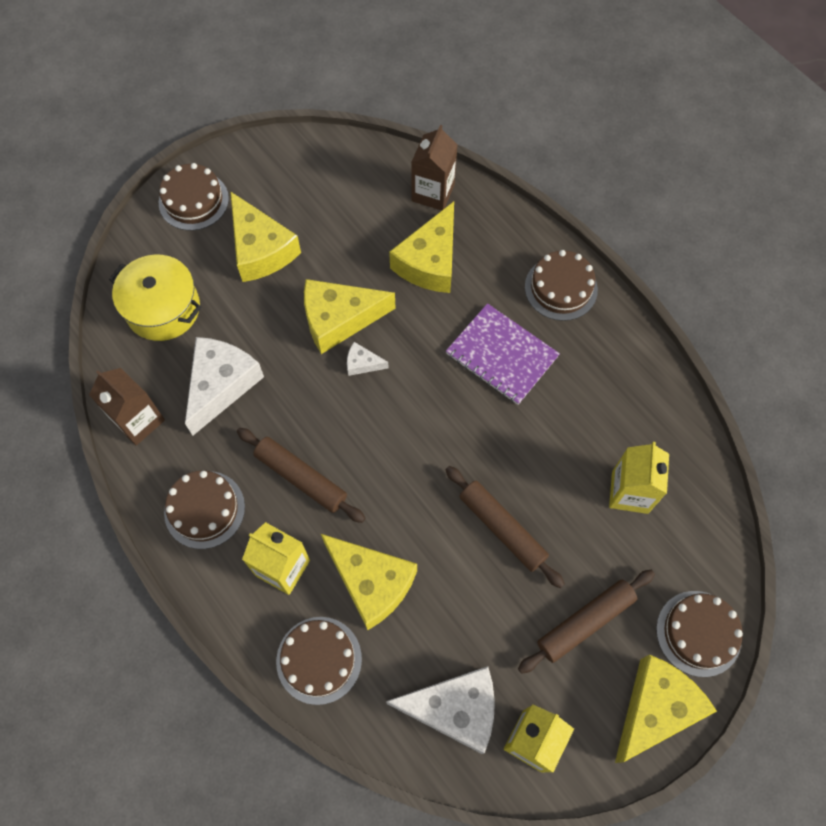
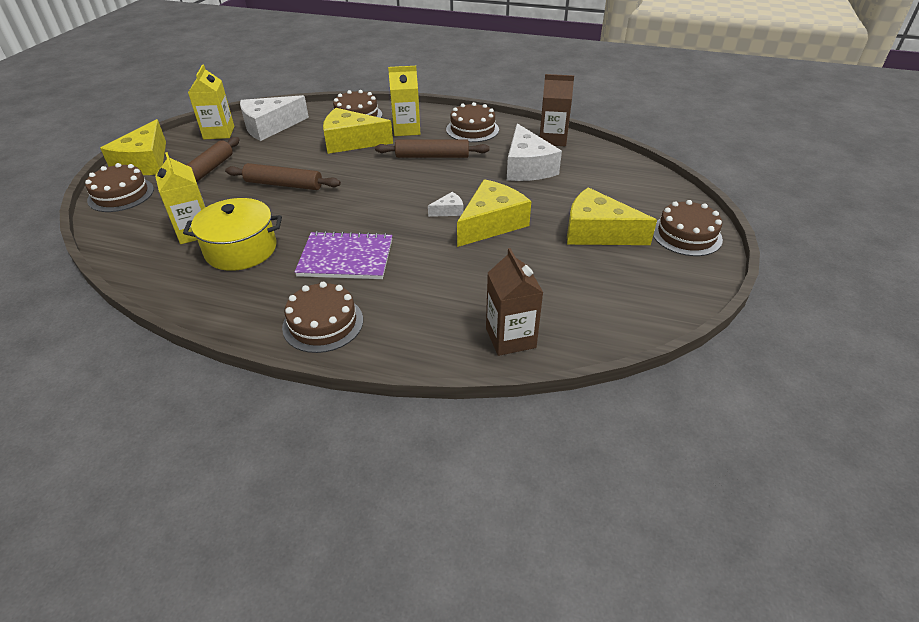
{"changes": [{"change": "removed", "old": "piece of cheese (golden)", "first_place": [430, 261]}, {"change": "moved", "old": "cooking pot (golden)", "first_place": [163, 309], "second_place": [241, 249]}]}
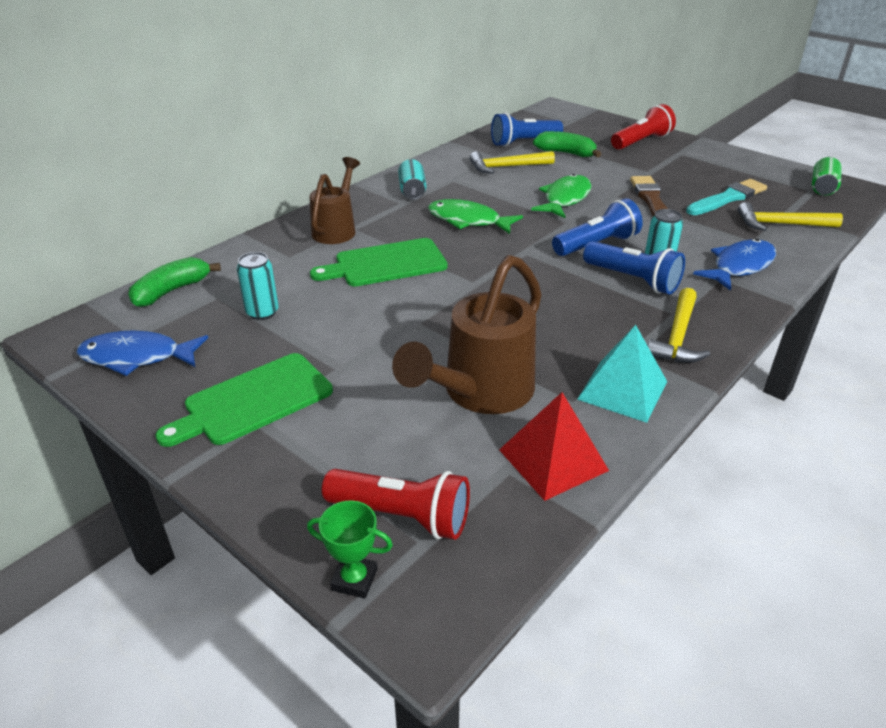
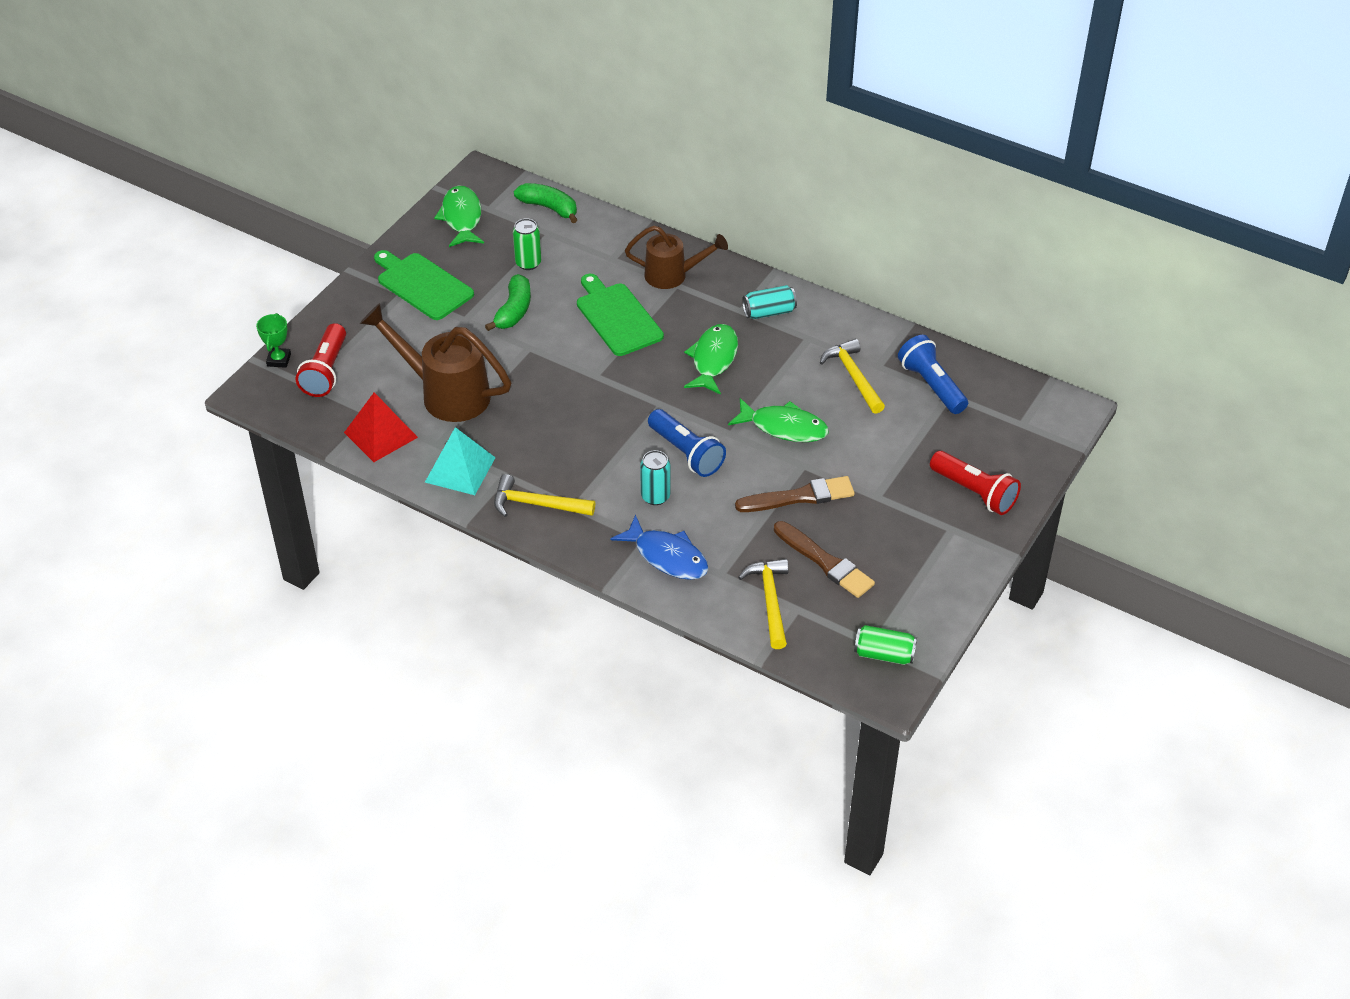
{"changes": [{"change": "removed", "old": "pocket torch (blue)", "first_place": [632, 280]}, {"change": "moved", "old": "banana fruit (emerald)", "first_place": [566, 153], "second_place": [514, 311]}, {"change": "recoloured", "old": "toy fish (blue)", "new": "toy fish (emerald)", "first_place": [137, 357], "second_place": [461, 218]}, {"change": "recoloured", "old": "soda can (aqua)", "new": "soda can (emerald)", "first_place": [262, 312], "second_place": [528, 263]}, {"change": "recoloured", "old": "paintbrush (aqua)", "new": "paintbrush (brown)", "first_place": [727, 198], "second_place": [825, 562]}]}
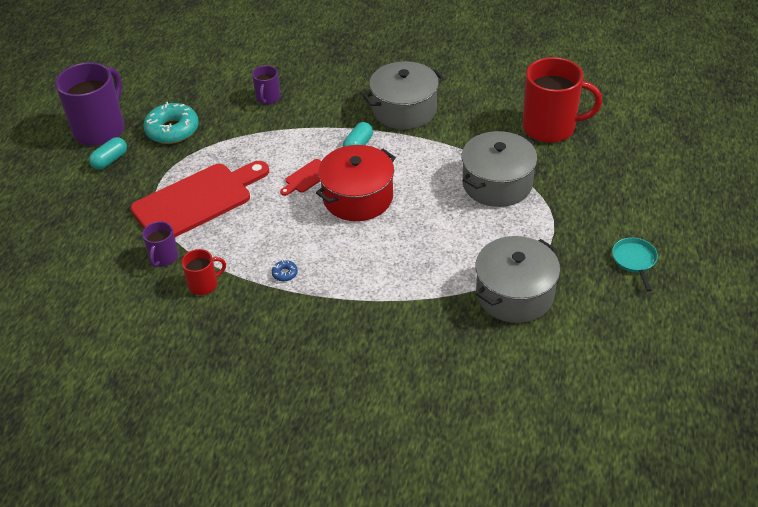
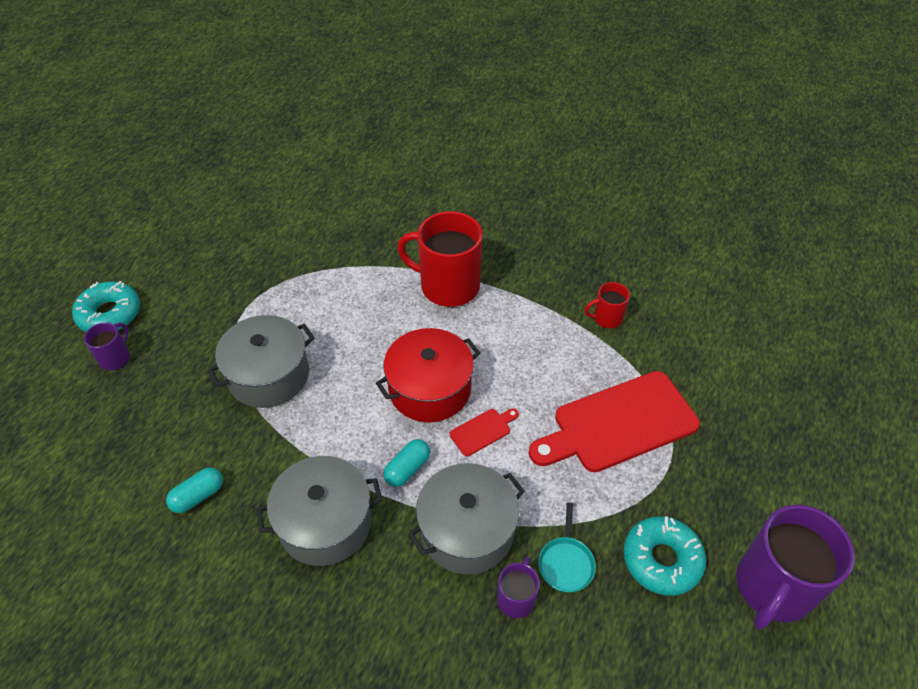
{"changes": [{"change": "removed", "old": "glazed donut (blue)", "first_place": [285, 273]}, {"change": "added", "new": "glazed donut (aqua)", "second_place": [110, 314]}, {"change": "moved", "old": "capsule (aqua)", "first_place": [110, 160], "second_place": [198, 496]}, {"change": "moved", "old": "tea mug (violet)", "first_place": [164, 257], "second_place": [115, 358]}, {"change": "moved", "old": "cooking pot (ash-grey)", "first_place": [514, 294], "second_place": [467, 530]}, {"change": "moved", "old": "tea mug (crimson)", "first_place": [550, 127], "second_place": [448, 286]}, {"change": "moved", "old": "skillet (aqua)", "first_place": [634, 260], "second_place": [566, 563]}]}
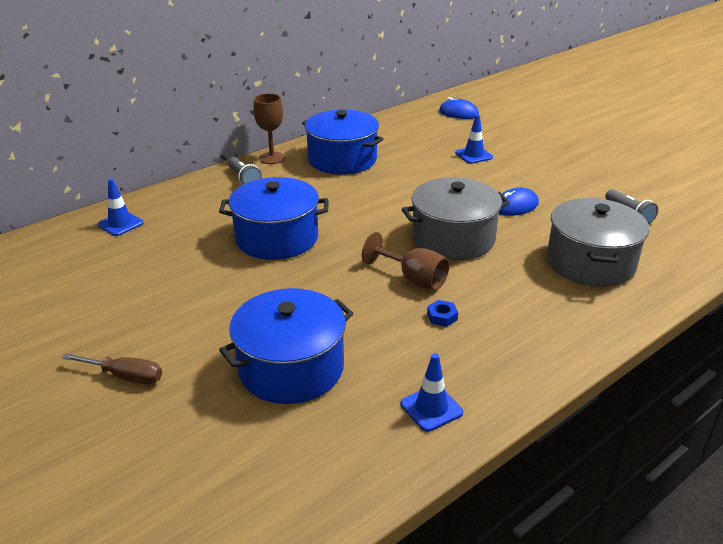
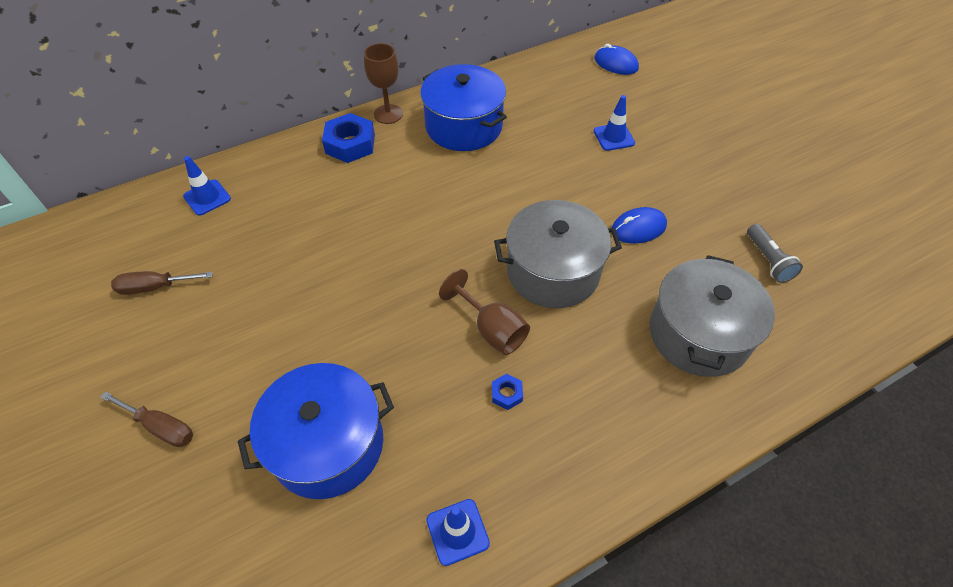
{"changes": [{"change": "removed", "old": "cooking pot (blue)", "first_place": [277, 238]}, {"change": "added", "new": "screwdriver (brown)", "second_place": [154, 287]}, {"change": "replaced", "old": "pocket torch (ash-grey)", "new": "hexagon nut (blue)", "first_place": [244, 179], "second_place": [350, 144]}]}
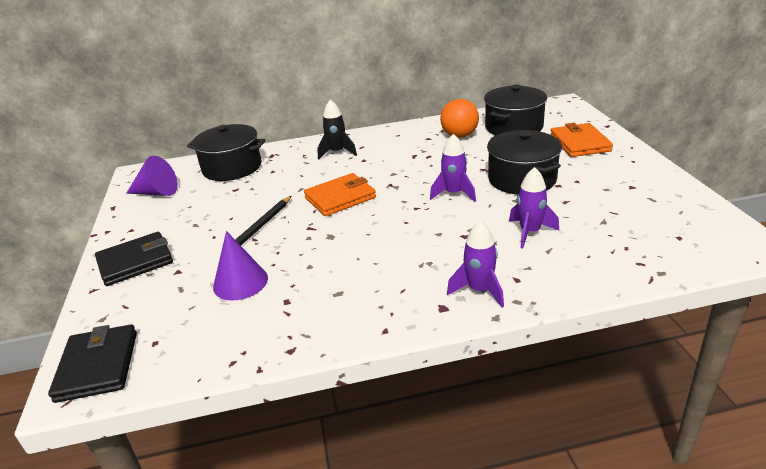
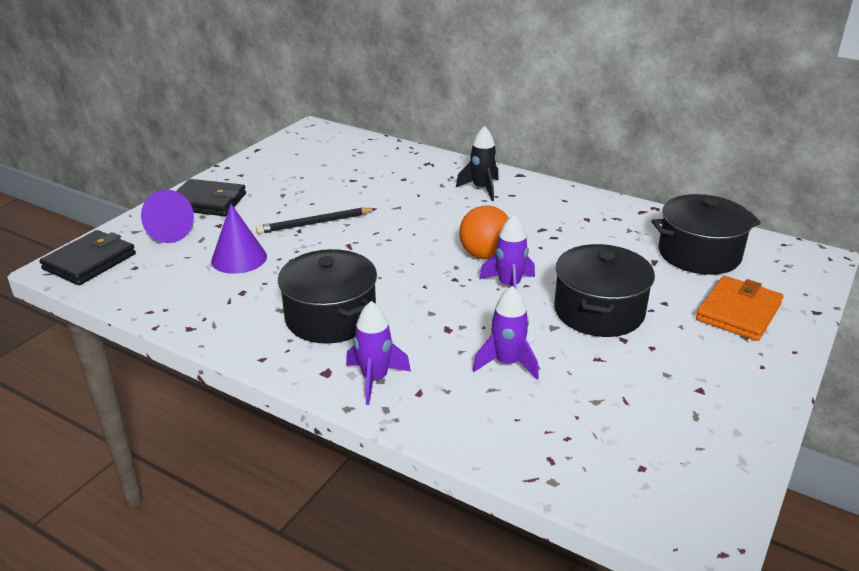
{"changes": [{"change": "removed", "old": "billfold (bright orange)", "first_place": [340, 198]}, {"change": "moved", "old": "solid cone (violet)", "first_place": [157, 192], "second_place": [166, 232]}, {"change": "moved", "old": "cooking pot (ebony)", "first_place": [232, 167], "second_place": [330, 317]}, {"change": "moved", "old": "play ball (bright orange)", "first_place": [459, 136], "second_place": [485, 255]}]}
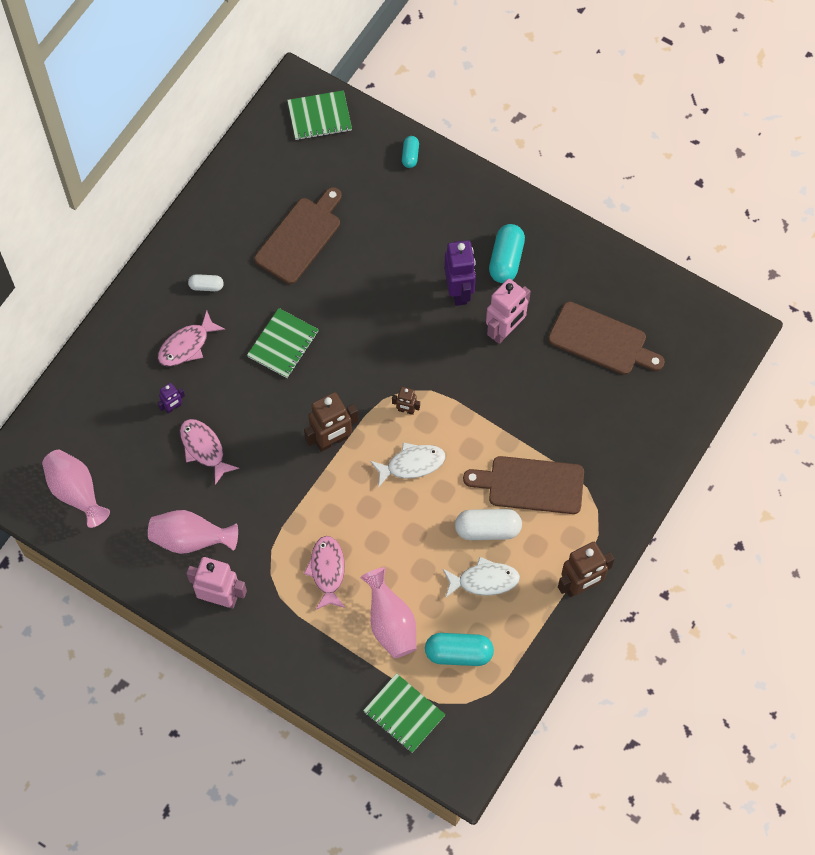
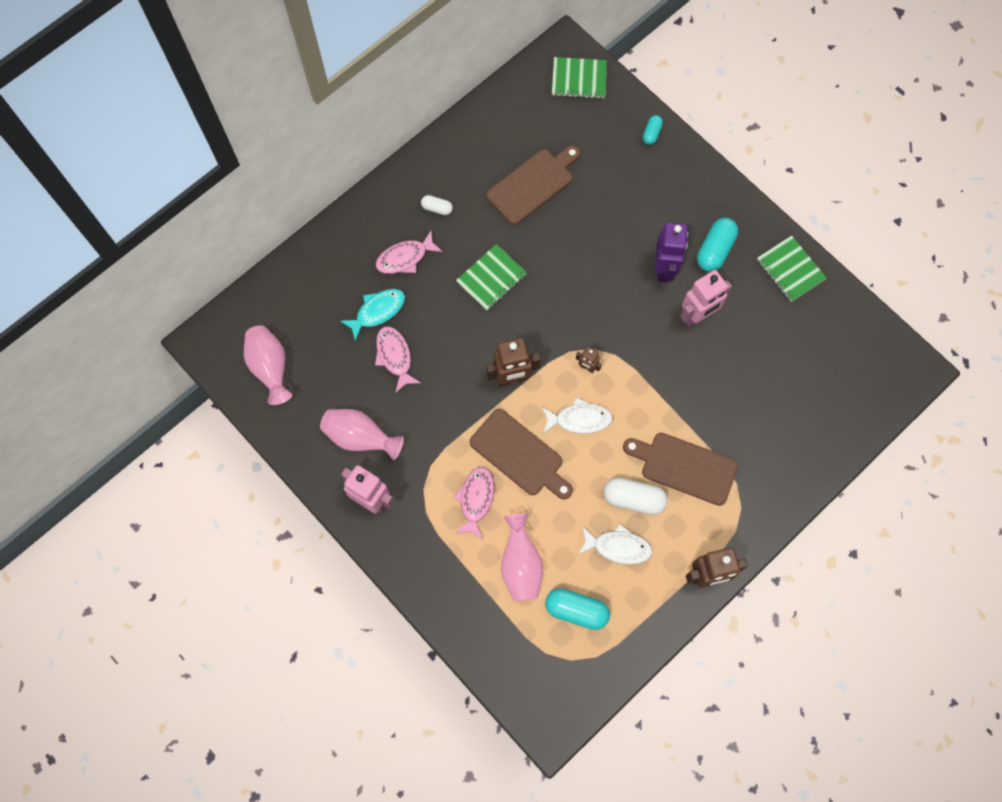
{"changes": [{"change": "moved", "old": "notepad (emerald)", "first_place": [404, 713], "second_place": [790, 269]}, {"change": "moved", "old": "bread board (brown)", "first_place": [601, 340], "second_place": [519, 455]}, {"change": "replaced", "old": "robot figure (violet)", "new": "toy fish (aqua)", "first_place": [173, 407], "second_place": [377, 311]}]}
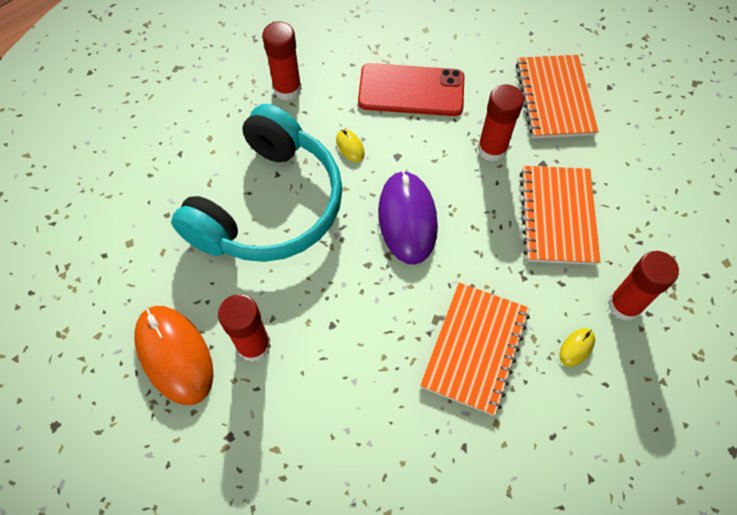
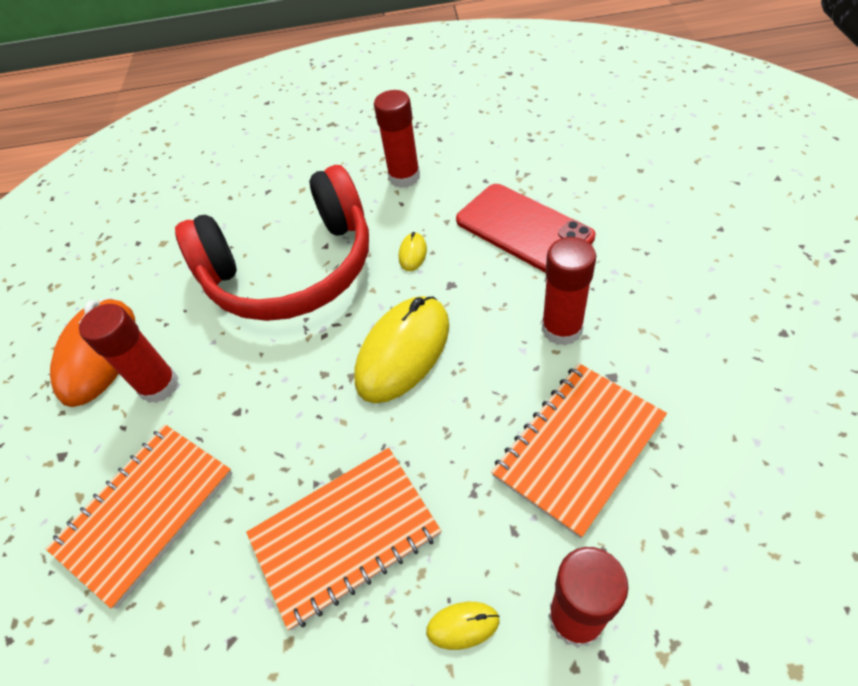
{"changes": [{"change": "moved", "old": "notepad (bright orange)", "first_place": [554, 98], "second_place": [146, 512]}, {"change": "recoloured", "old": "over-ear headphones (aqua)", "new": "over-ear headphones (crimson)", "first_place": [269, 205], "second_place": [292, 269]}, {"change": "recoloured", "old": "computer mouse (violet)", "new": "computer mouse (golden)", "first_place": [407, 219], "second_place": [403, 351]}]}
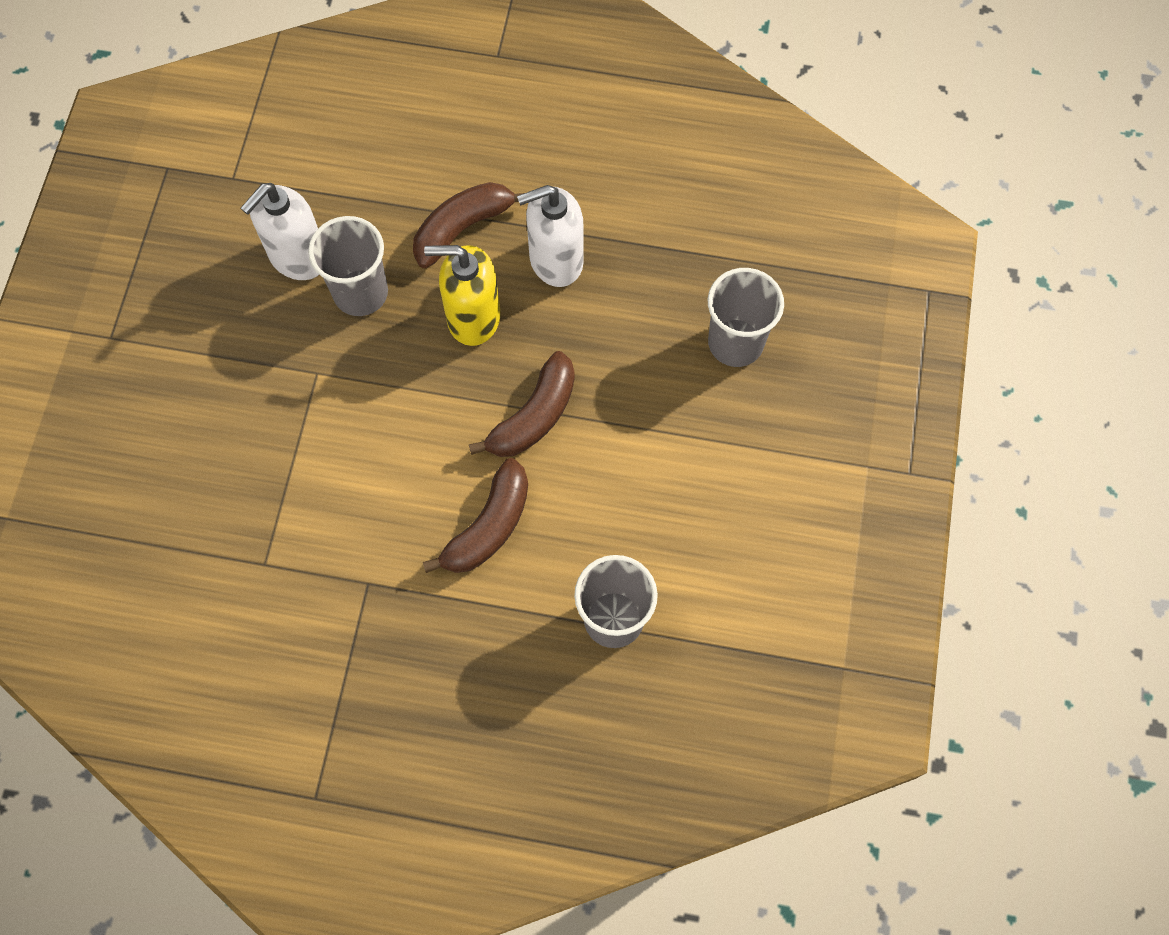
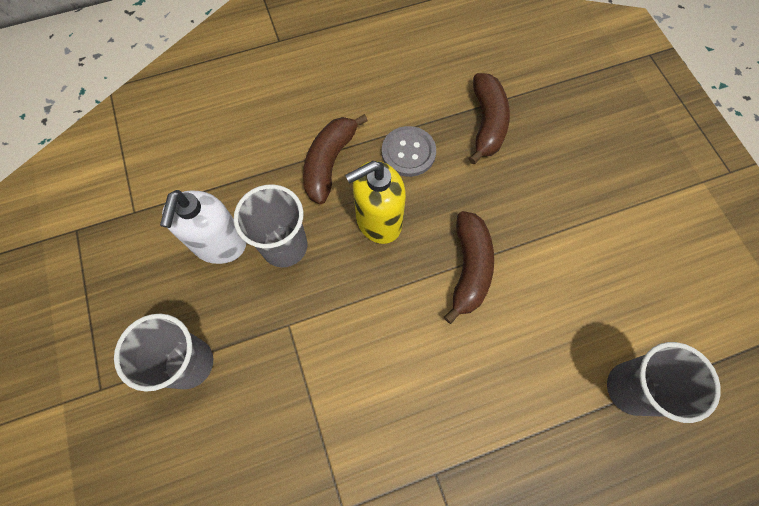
{"changes": [{"change": "moved", "old": "banana fruit (brown)", "first_place": [488, 527], "second_place": [487, 123]}, {"change": "moved", "old": "beaker (ash-grey)", "first_place": [735, 343], "second_place": [189, 363]}, {"change": "replaced", "old": "pump bottle (pure white)", "new": "sewing button (ash-grey)", "first_place": [555, 260], "second_place": [408, 152]}]}
